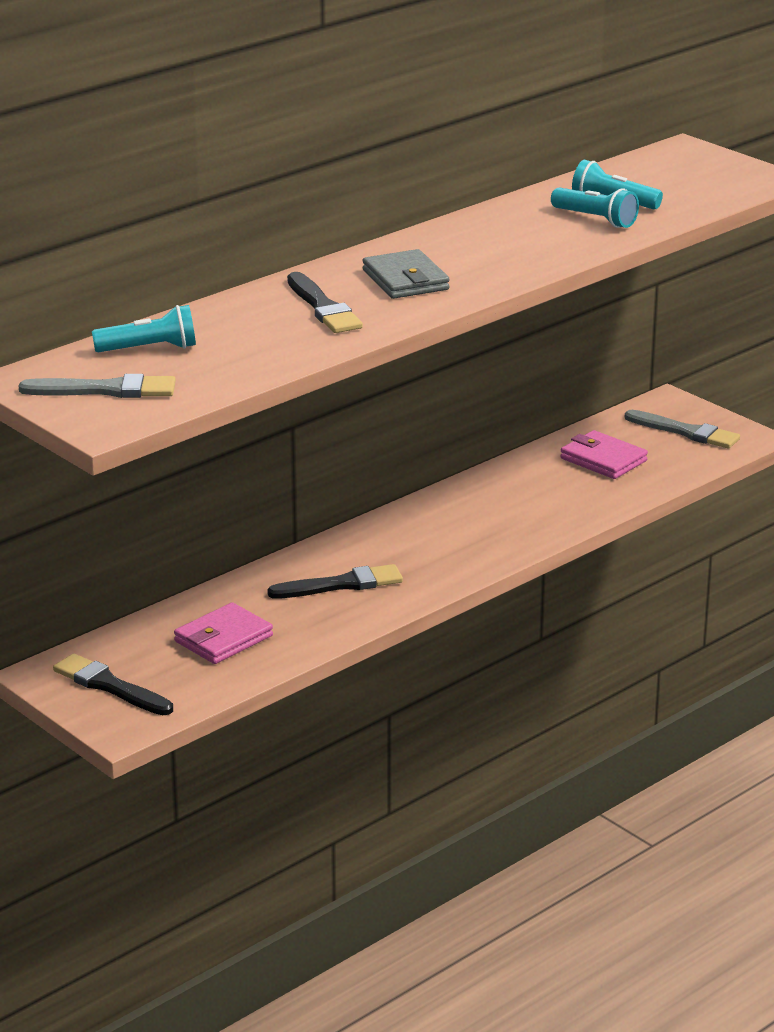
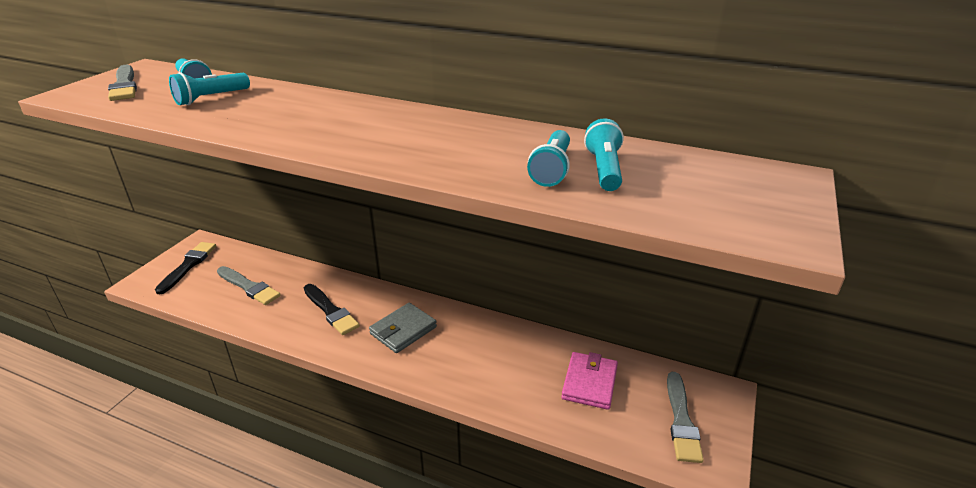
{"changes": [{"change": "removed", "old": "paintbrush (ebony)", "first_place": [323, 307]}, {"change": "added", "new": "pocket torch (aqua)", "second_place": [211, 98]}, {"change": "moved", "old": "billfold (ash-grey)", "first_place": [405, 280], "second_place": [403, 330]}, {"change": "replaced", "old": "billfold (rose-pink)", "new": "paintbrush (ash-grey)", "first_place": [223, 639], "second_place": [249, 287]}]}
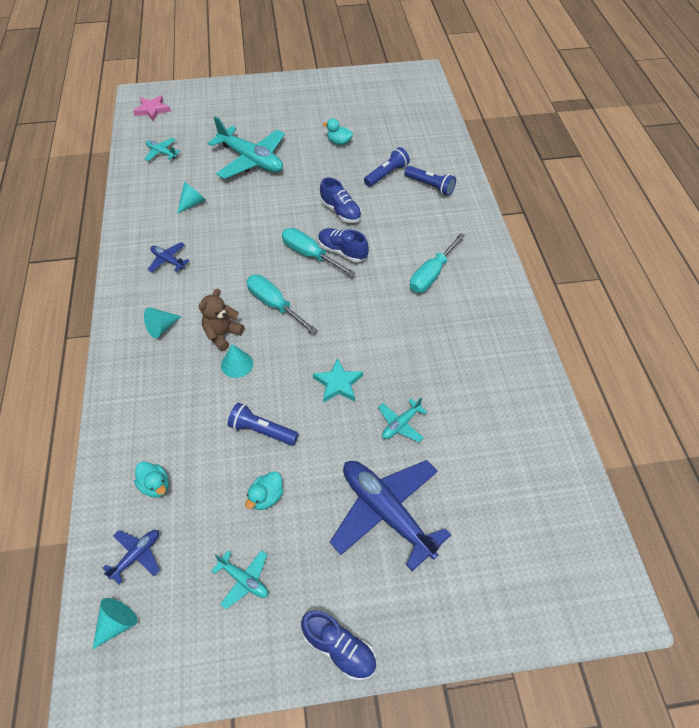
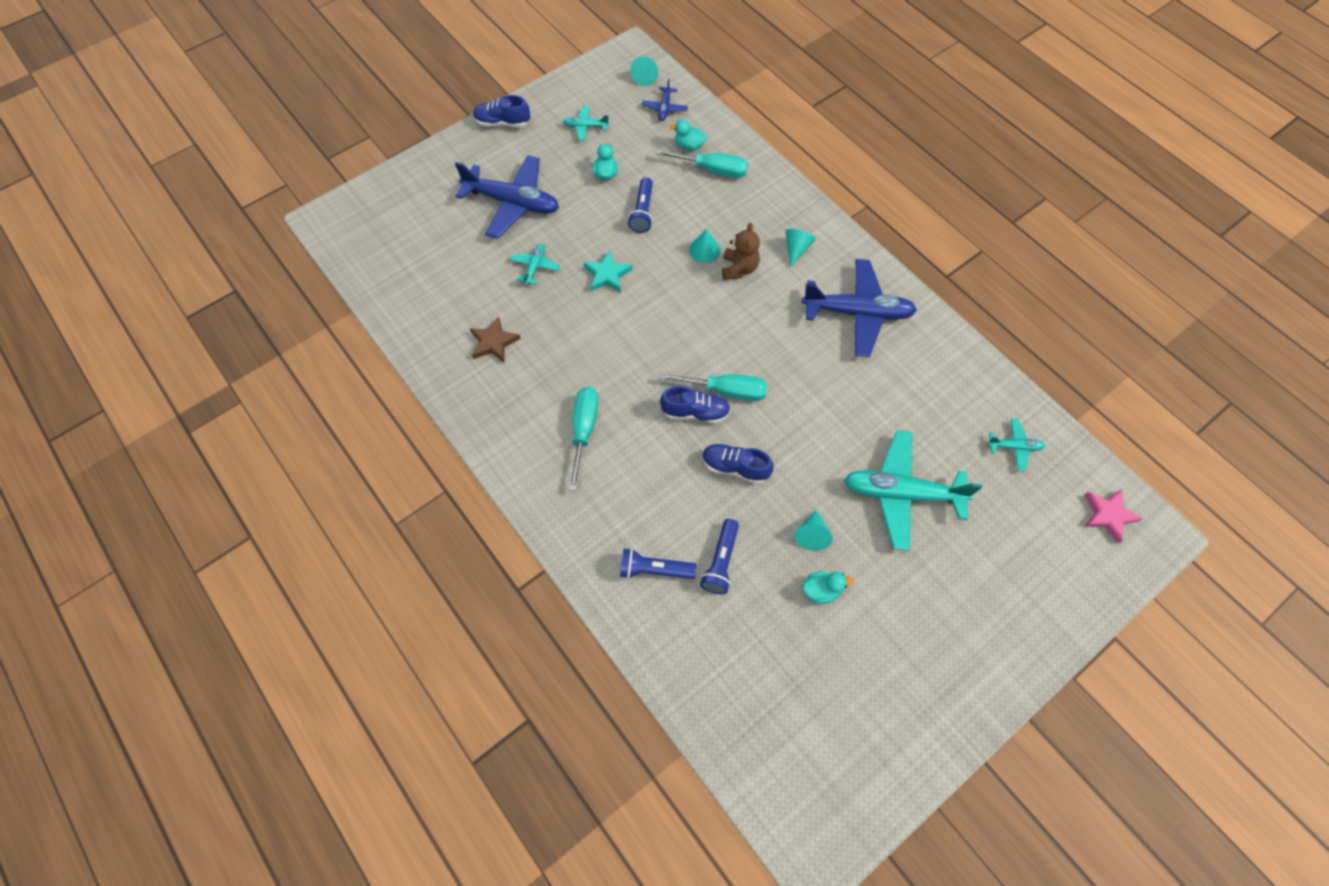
{"changes": [{"change": "added", "new": "star (brown)", "second_place": [494, 342]}, {"change": "moved", "old": "solid cone (aqua)", "first_place": [192, 203], "second_place": [812, 535]}, {"change": "moved", "old": "screwdriver (aqua)", "first_place": [274, 305], "second_place": [712, 170]}, {"change": "turned", "old": "pocket torch (blue)", "first_place": [262, 431], "second_place": [642, 212], "degrees": 105}, {"change": "resized", "old": "aeroplane (blue)", "first_place": [168, 261], "second_place": [857, 313], "factor": 2.15}]}
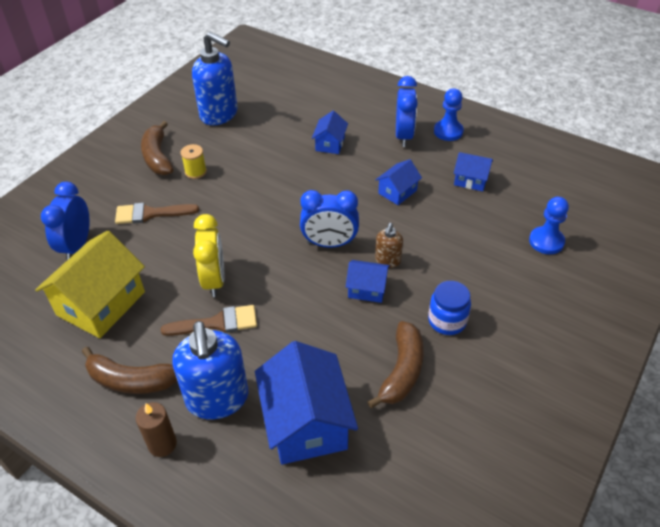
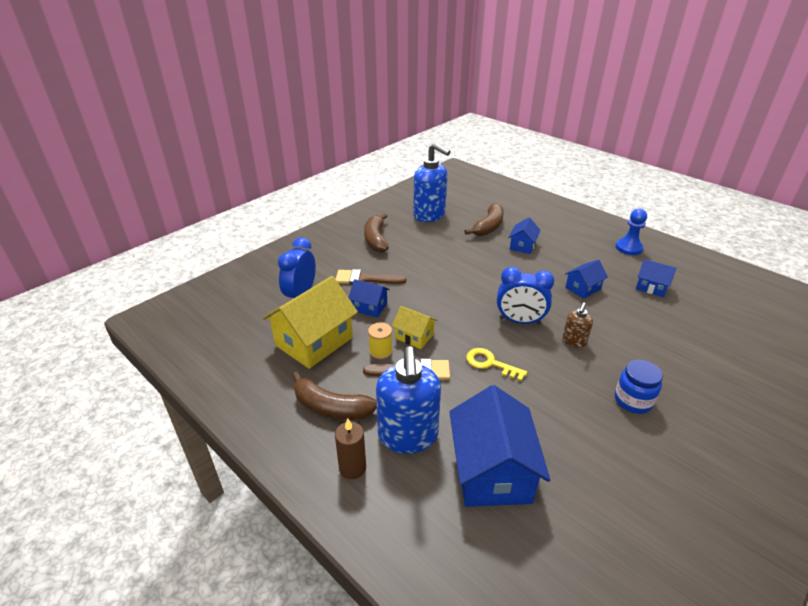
{"changes": [{"change": "removed", "old": "bedside clock (blue)", "first_place": [404, 136]}, {"change": "removed", "old": "chess pawn (blue)", "first_place": [546, 241]}, {"change": "added", "new": "door key (golden)", "second_place": [490, 363]}, {"change": "moved", "old": "bobbin (golden)", "first_place": [195, 172], "second_place": [380, 351]}, {"change": "moved", "old": "cottage (blue)", "first_place": [367, 289], "second_place": [369, 307]}, {"change": "moved", "old": "banana fruit (brown)", "first_place": [402, 371], "second_place": [488, 227]}, {"change": "replaced", "old": "bedside clock (golden)", "new": "cottage (golden)", "first_place": [214, 280], "second_place": [414, 336]}]}
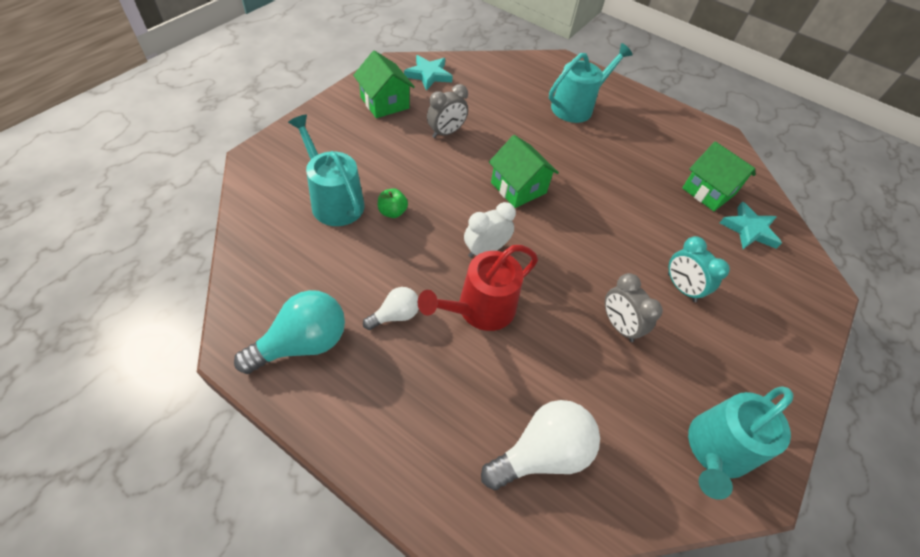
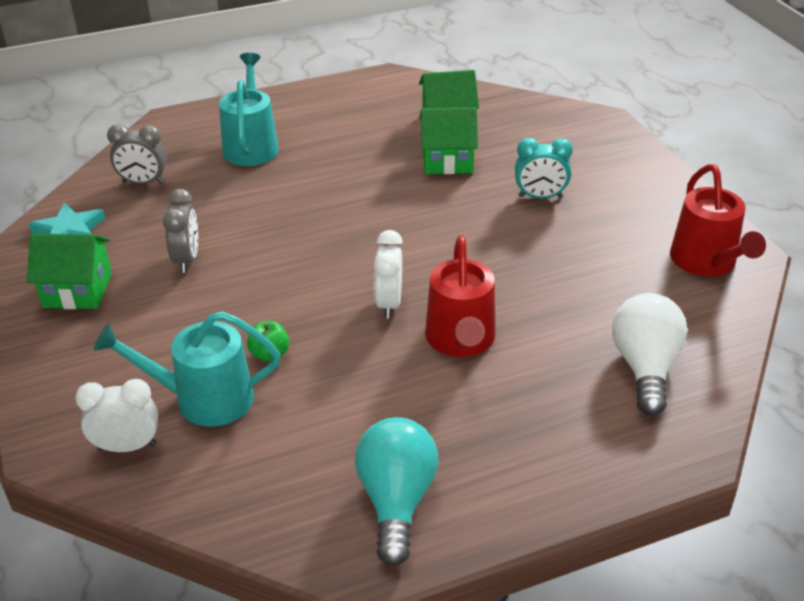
{"changes": [{"change": "removed", "old": "light bulb (pure white)", "first_place": [395, 315]}, {"change": "removed", "old": "star (aqua)", "first_place": [749, 229]}, {"change": "added", "new": "bedside clock (pure white)", "second_place": [127, 446]}, {"change": "moved", "old": "cottage (emerald)", "first_place": [518, 188], "second_place": [447, 160]}, {"change": "moved", "old": "bedside clock (ash-grey)", "first_place": [619, 325], "second_place": [143, 182]}, {"change": "recoloured", "old": "watering can (aqua)", "new": "watering can (crimson)", "first_place": [715, 450], "second_place": [706, 262]}]}
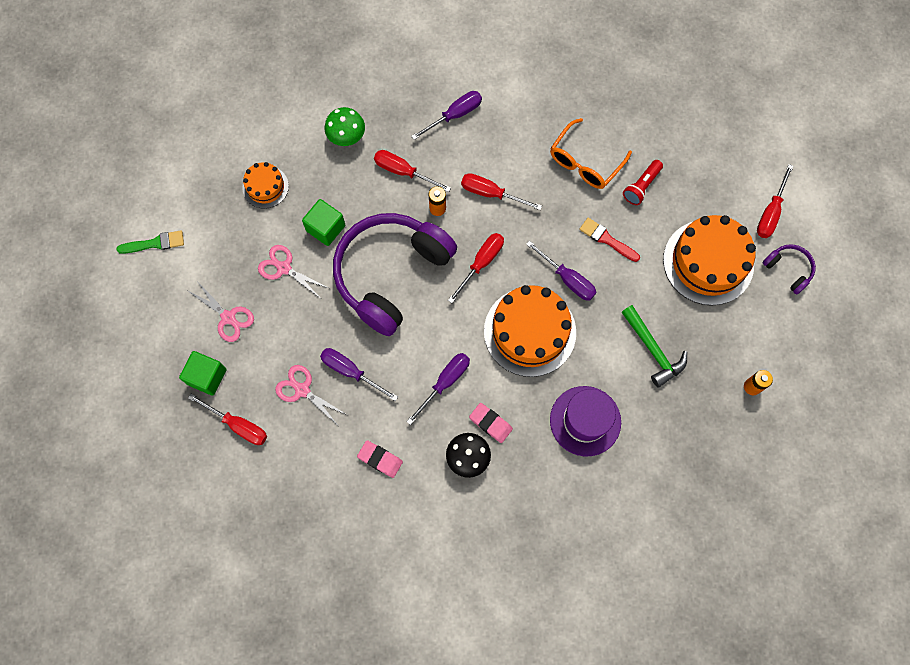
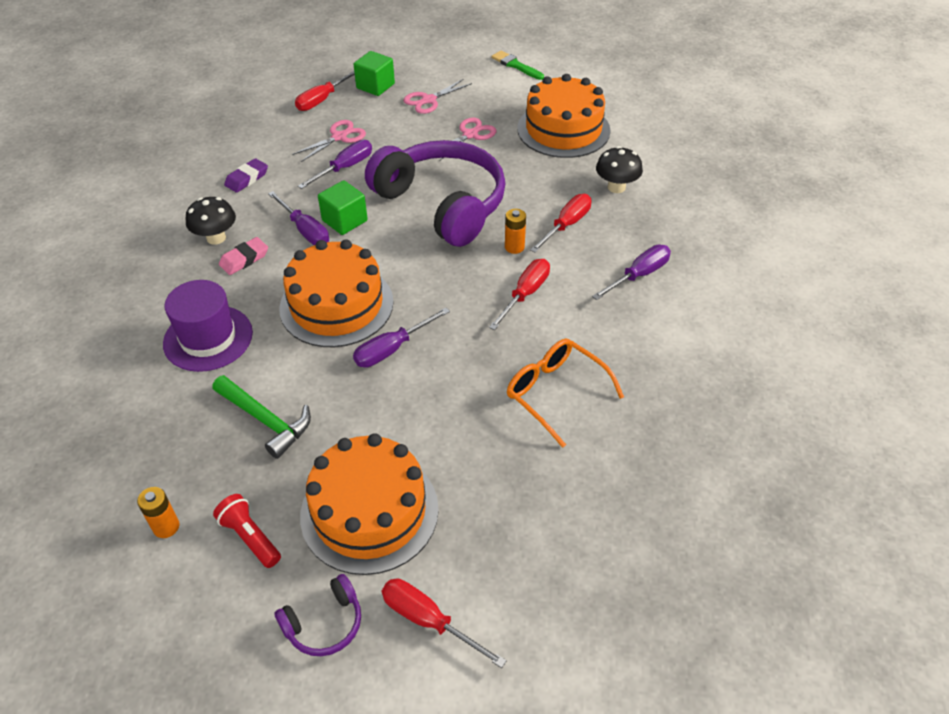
{"changes": [{"change": "removed", "old": "screwdriver (crimson)", "first_place": [481, 263]}, {"change": "removed", "old": "paintbrush (crimson)", "first_place": [607, 239]}, {"change": "moved", "old": "solid cube (emerald)", "first_place": [326, 228], "second_place": [344, 221]}, {"change": "moved", "old": "pocket torch (crimson)", "first_place": [641, 186], "second_place": [250, 537]}, {"change": "recoloured", "old": "toadstool (emerald)", "new": "toadstool (ebony)", "first_place": [347, 137], "second_place": [616, 187]}, {"change": "recoloured", "old": "pencil eraser (rose-pink)", "new": "pencil eraser (violet)", "first_place": [380, 459], "second_place": [247, 178]}, {"change": "turned", "old": "paintbrush (emerald)", "first_place": [155, 243], "second_place": [515, 65], "degrees": 135}, {"change": "turned", "old": "screwdriver (violet)", "first_place": [454, 115], "second_place": [638, 275], "degrees": -105}, {"change": "turned", "old": "carpenter's hammer (emerald)", "first_place": [653, 350], "second_place": [266, 420], "degrees": -120}, {"change": "resized", "old": "gateau (bright orange)", "first_place": [265, 187], "second_place": [563, 129], "factor": 1.91}]}
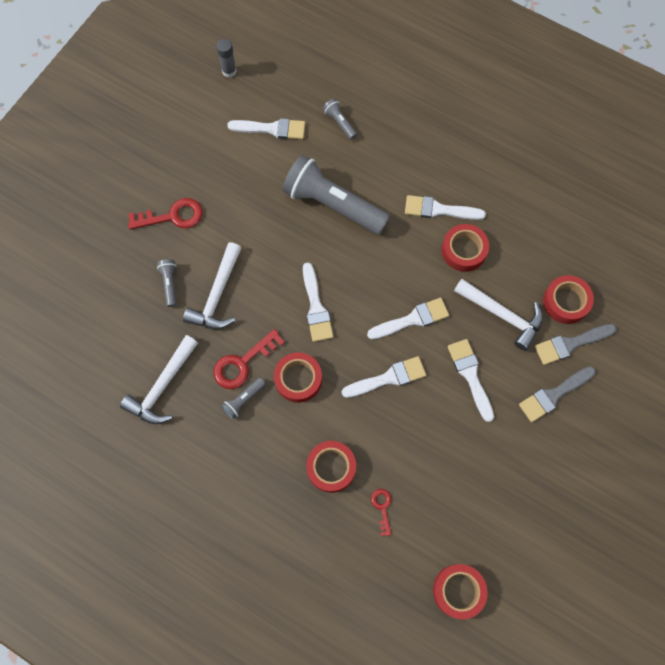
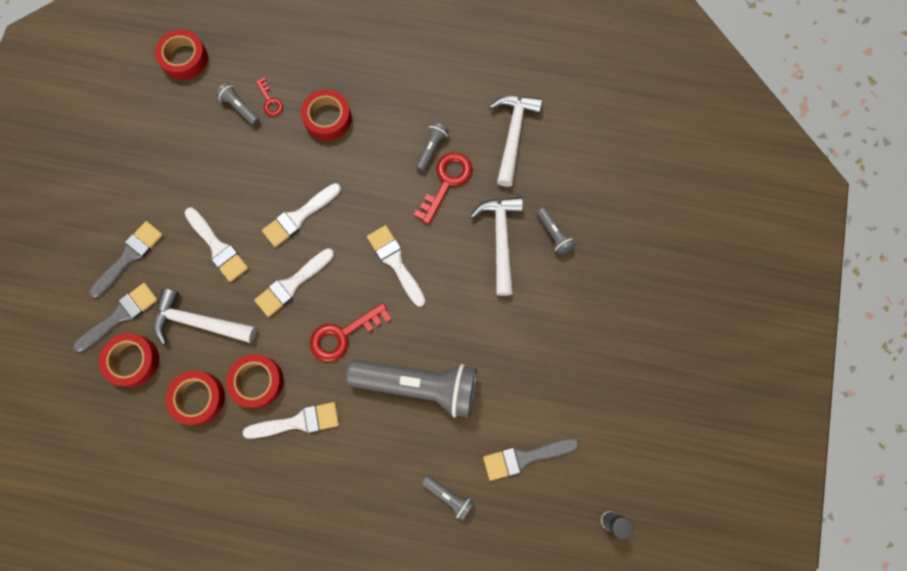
{"changes": [{"change": "added", "new": "pocket torch (ash-grey)", "second_place": [240, 108]}, {"change": "moved", "old": "door key (crimson)", "first_place": [173, 216], "second_place": [343, 335]}, {"change": "moved", "old": "sticky tape (crimson)", "first_place": [298, 379], "second_place": [198, 398]}, {"change": "recoloured", "old": "paintbrush (pure white)", "new": "paintbrush (ash-grey)", "first_place": [272, 129], "second_place": [524, 457]}]}
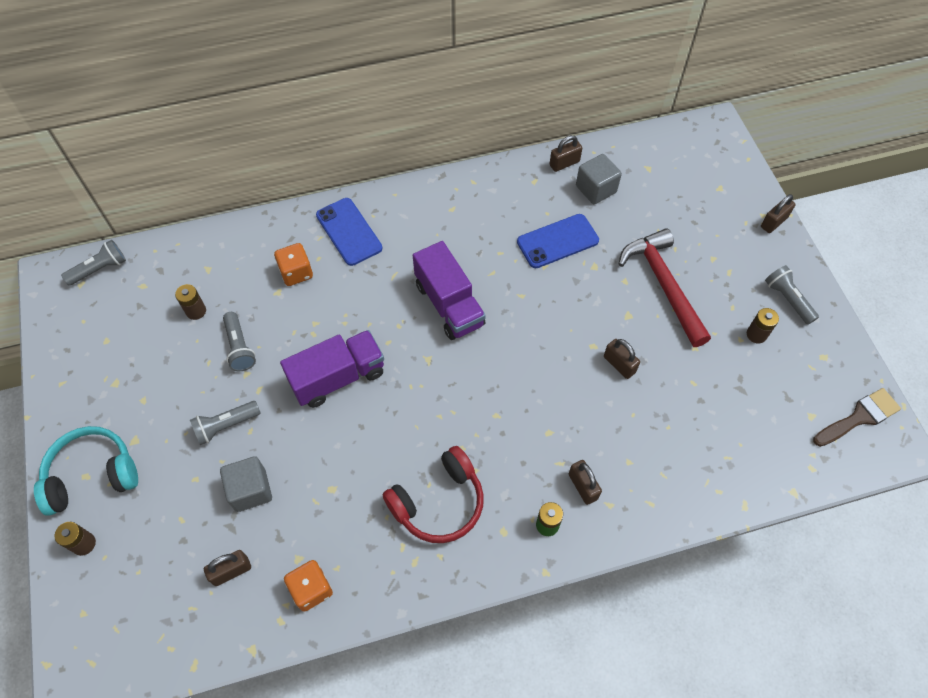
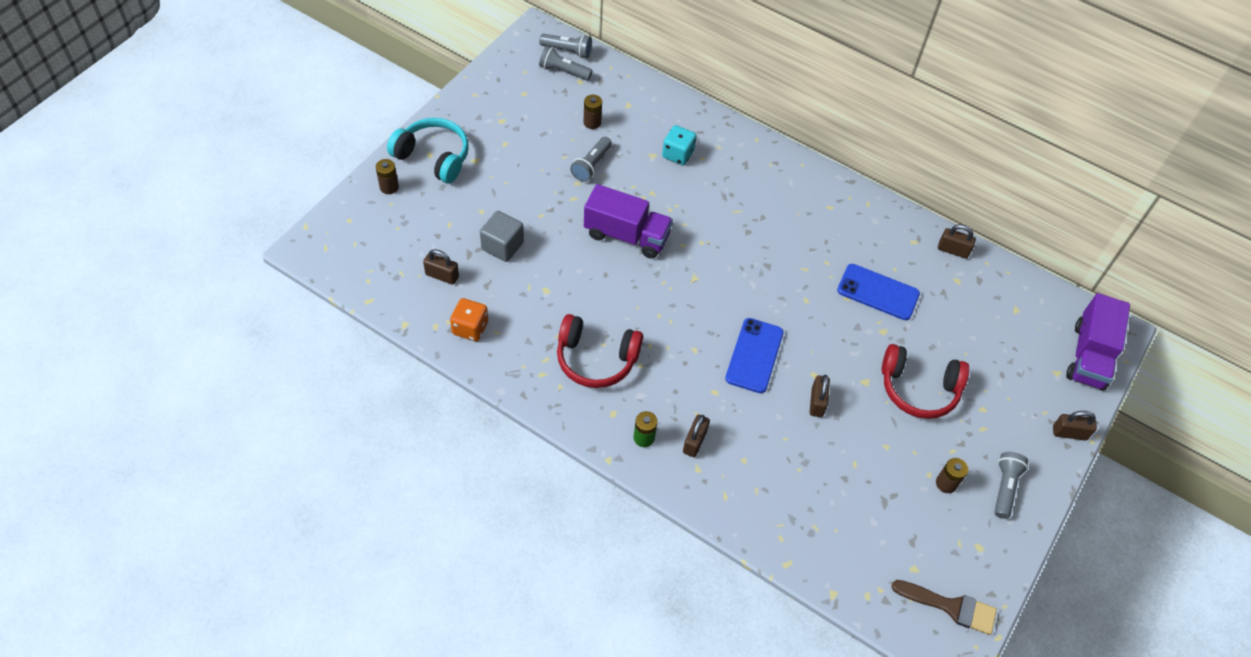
{"changes": [{"change": "removed", "old": "solid cube (ash-grey)", "first_place": [596, 189]}, {"change": "moved", "old": "pocket torch (ash-grey)", "first_place": [226, 426], "second_place": [563, 71]}, {"change": "moved", "old": "smartphone (blue)", "first_place": [349, 232], "second_place": [754, 355]}, {"change": "moved", "old": "lorry (violet)", "first_place": [449, 304], "second_place": [1089, 356]}, {"change": "replaced", "old": "carpenter's hammer (crimson)", "new": "over-ear headphones (crimson)", "first_place": [663, 285], "second_place": [918, 389]}, {"change": "recoloured", "old": "die (bright orange)", "new": "die (aqua)", "first_place": [296, 273], "second_place": [678, 154]}]}
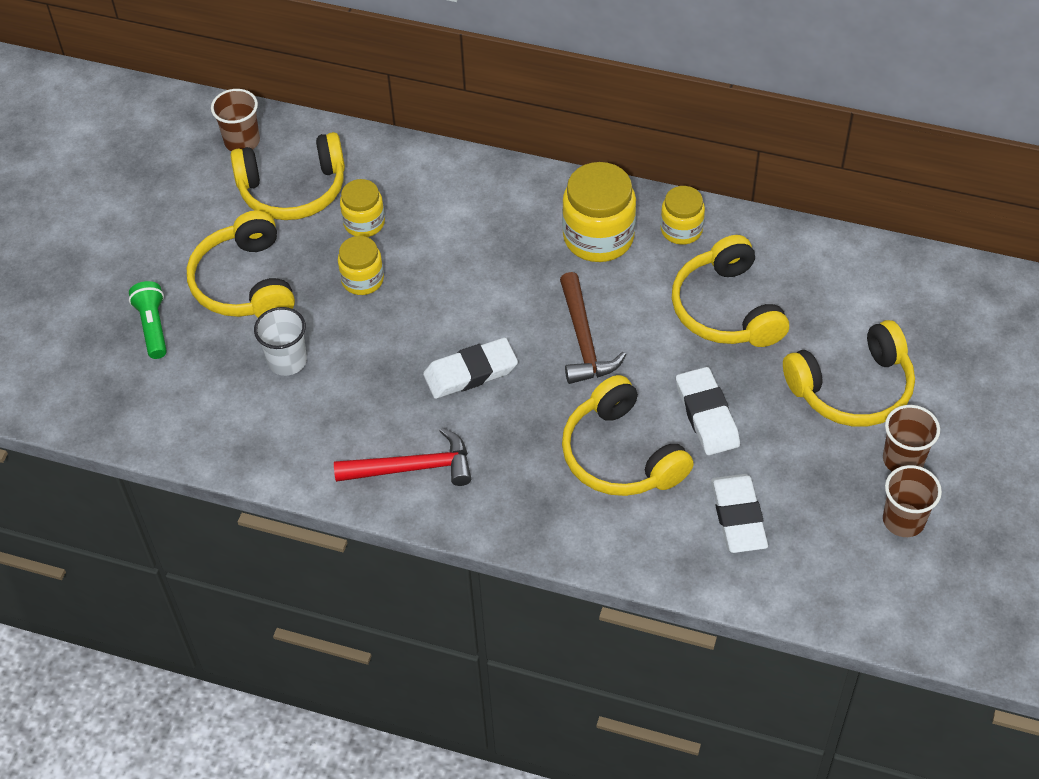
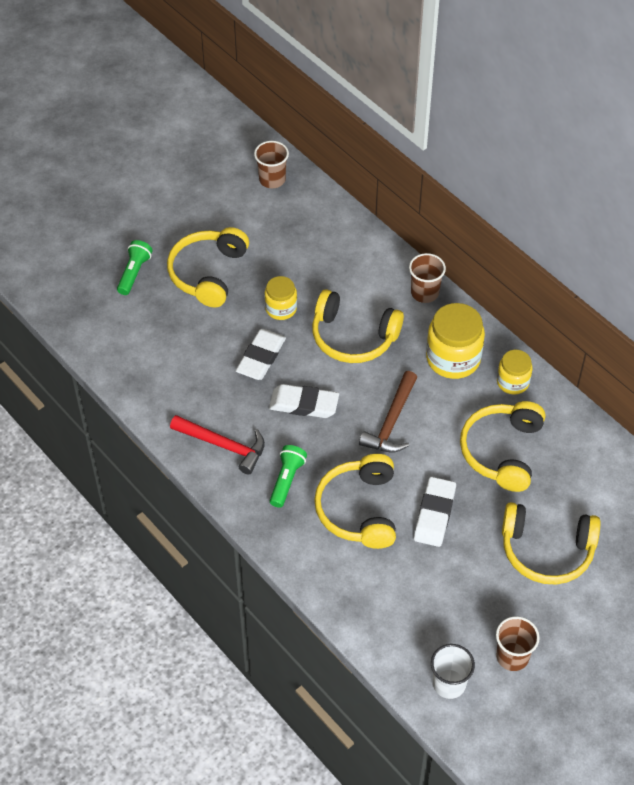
{"changes": [{"change": "removed", "old": "jar (golden)", "first_place": [364, 223]}, {"change": "added", "new": "pocket torch (emerald)", "second_place": [287, 480]}, {"change": "moved", "old": "over-ear headphones (golden)", "first_place": [293, 190], "second_place": [353, 337]}, {"change": "moved", "old": "beaker (pure white)", "first_place": [287, 361], "second_place": [449, 684]}, {"change": "moved", "old": "pencil eraser (pure white)", "first_place": [738, 517], "second_place": [261, 357]}, {"change": "moved", "old": "beaker (brown)", "first_place": [903, 459], "second_place": [424, 293]}]}
